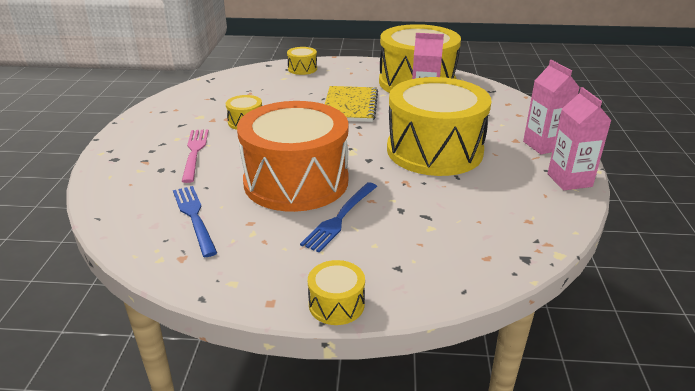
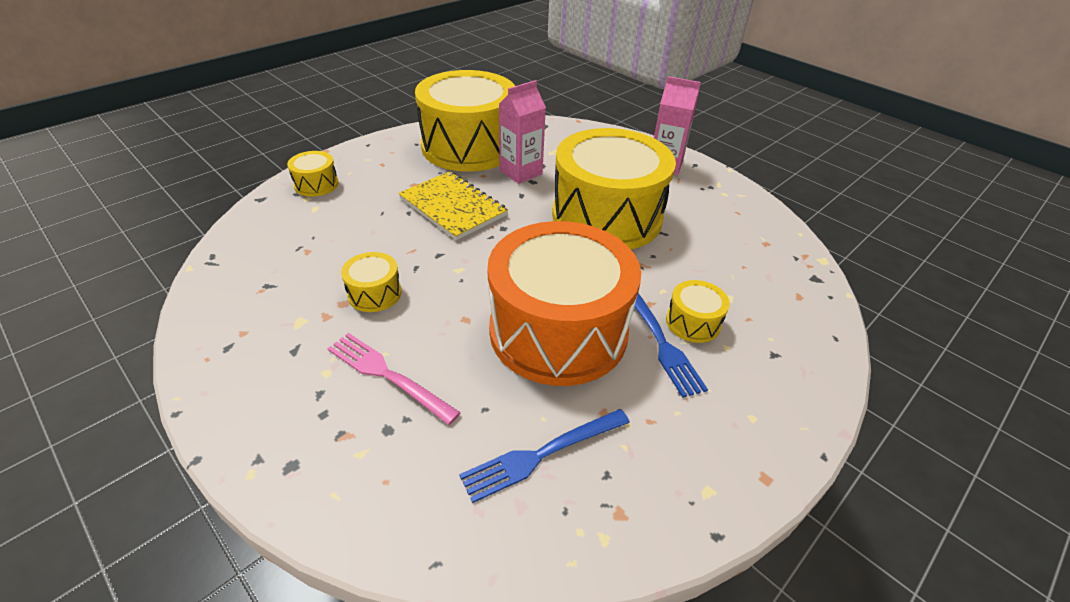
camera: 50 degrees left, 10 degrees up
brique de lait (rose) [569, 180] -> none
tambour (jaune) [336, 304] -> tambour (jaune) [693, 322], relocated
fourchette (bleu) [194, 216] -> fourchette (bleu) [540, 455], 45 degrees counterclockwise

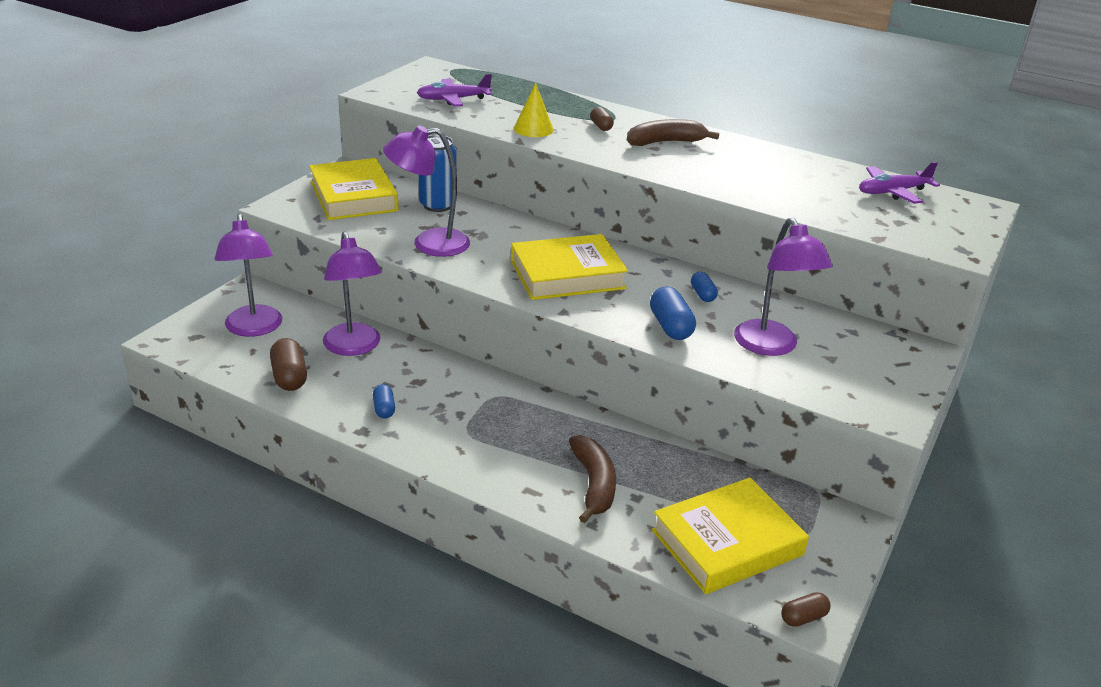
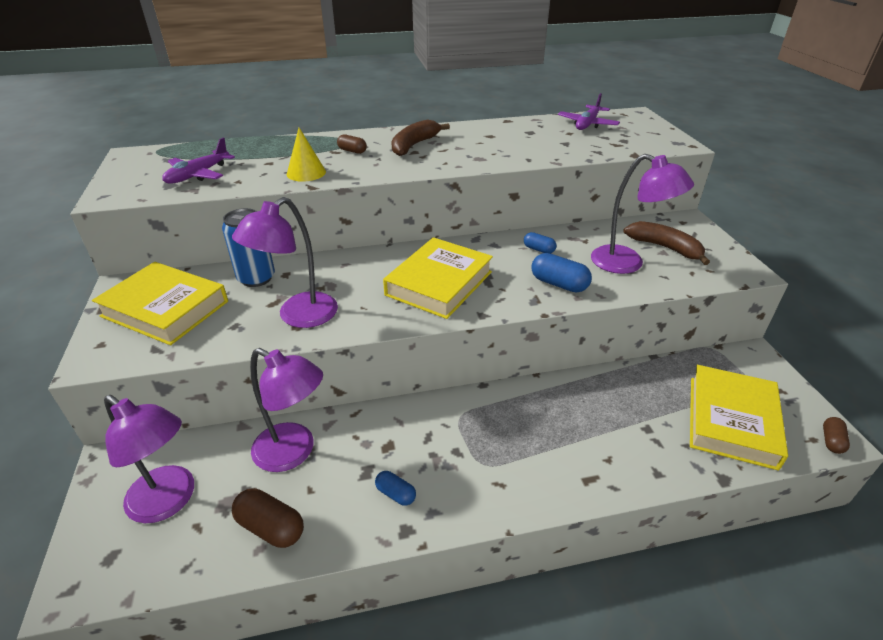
camera: 40 degrees left, 5 degrees up
banane (marron) [593, 484] -> banane (marron) [665, 248], relocated

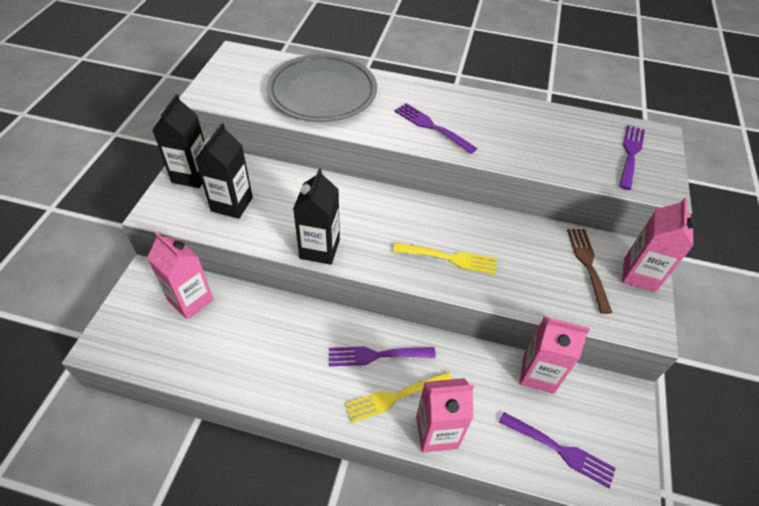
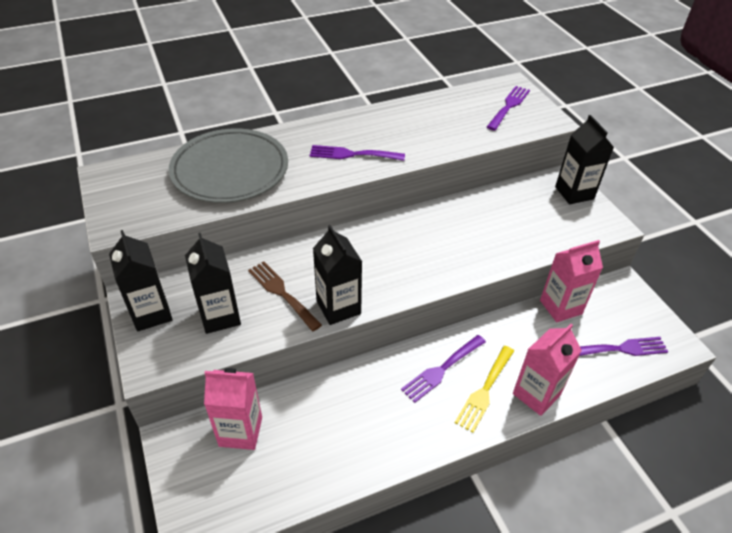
camera: 35 degrees left, 5 degrees down
fourchette (jaune) [450, 258] -> none
fourchette (marron) [588, 265] -> fourchette (marron) [282, 293], relocated
brique de lait (rose) [639, 275] -> brique de lait (noir) [574, 193]
fourchette (violet) [630, 154] -> fourchette (violet) [509, 106], 45 degrees clockwise

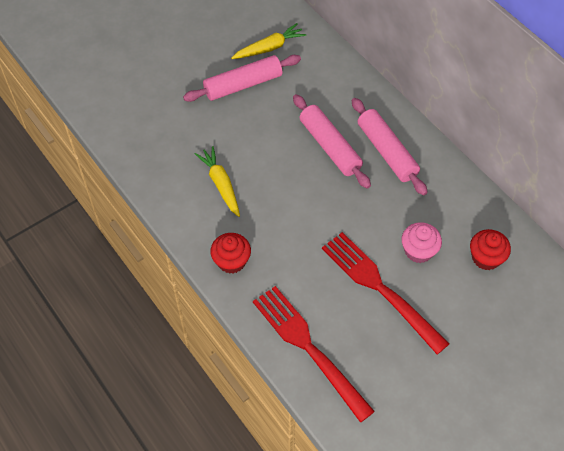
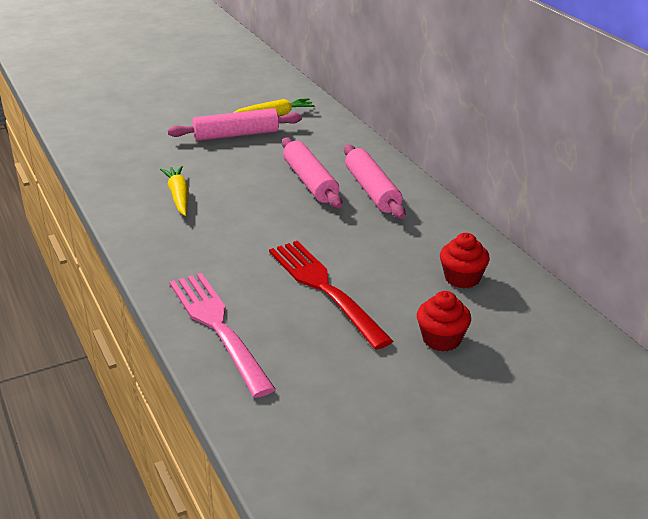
camera: 10 degrees right, 25 degrees down
muffin (rose) [418, 251] -> none
muffin (rouge) [231, 261] -> muffin (rouge) [441, 339], relocated
fourchette (rouge) [309, 348] -> fourchette (rose) [218, 327]

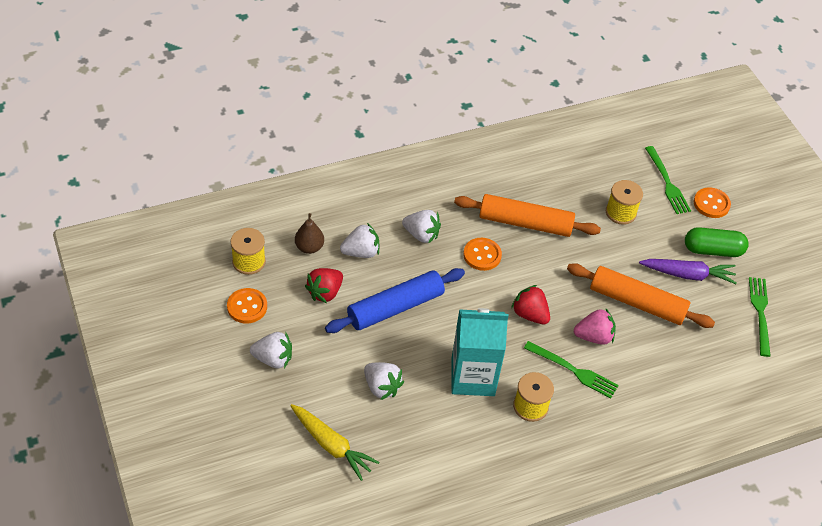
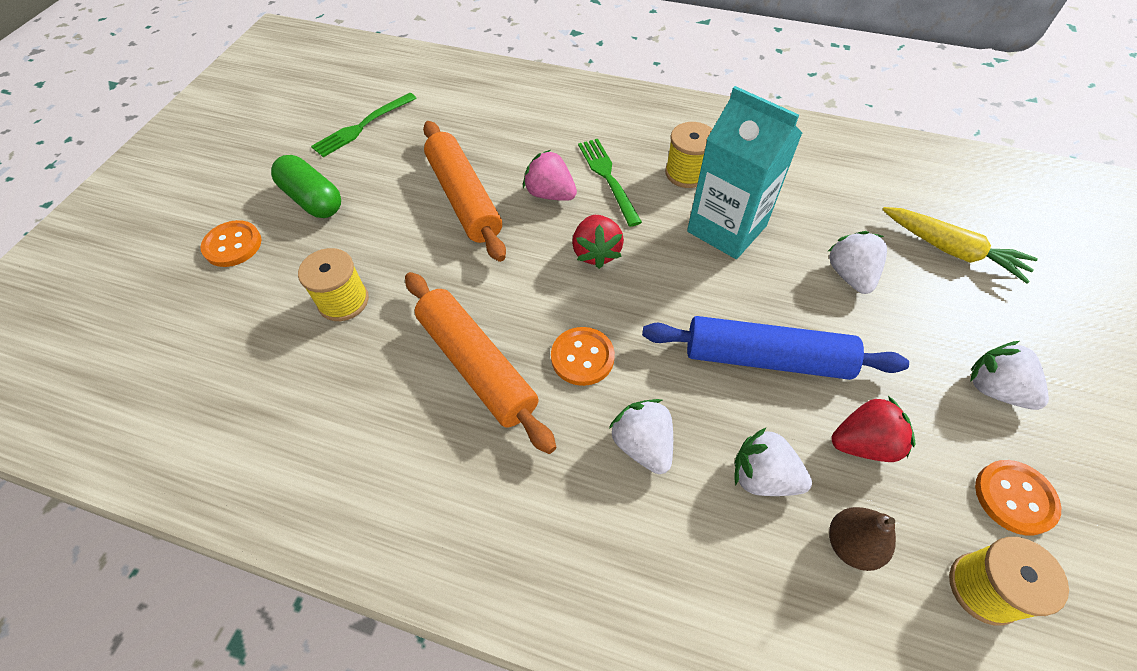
camera: 135 degrees left, 5 degrees up
carotte (violet) [688, 275] -> none
fourchette (vert) [667, 183] -> none
carotte (jaune) [331, 445] -> carotte (jaune) [951, 250], 135 degrees clockwise

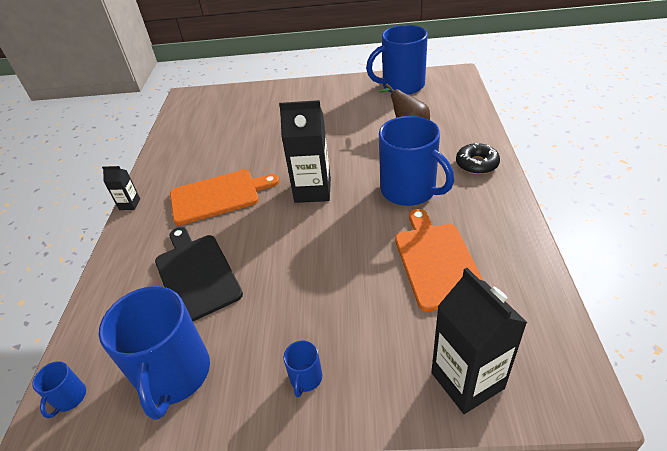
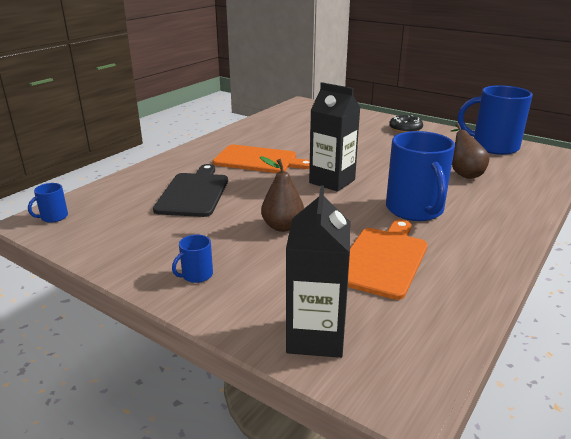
camera: 30 degrees right, 15 degrees down
tasse (bleu) [174, 375] -> none
brique de lait (noir) [129, 204] -> none
none -> poire (marron) [282, 227]
beignet (noir) [476, 164] -> beignet (noir) [405, 129], relocated

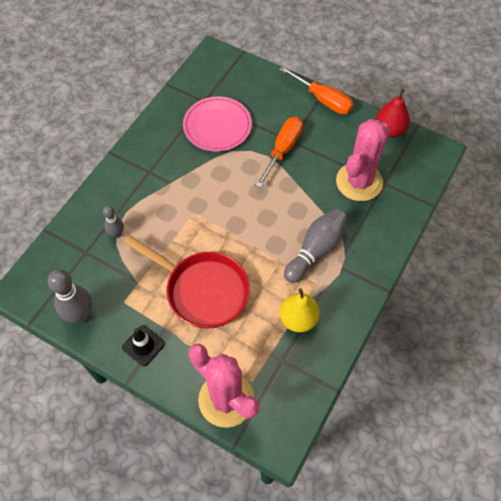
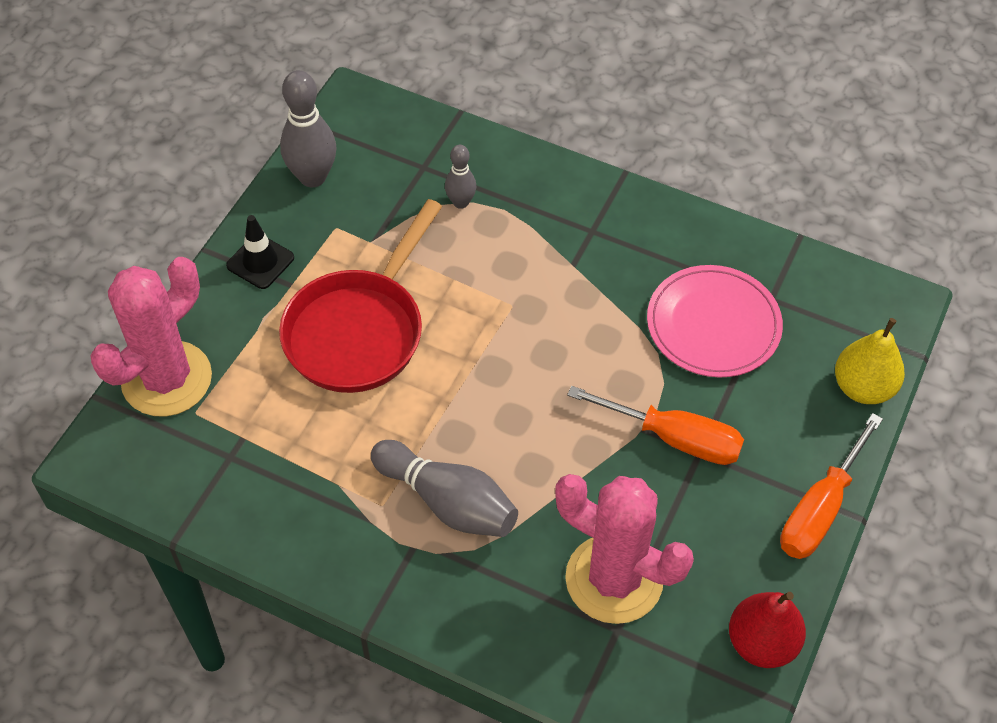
camera: 85 degrees right, 5 degrees down
poire (jaune) [298, 319] -> poire (jaune) [863, 387], relocated

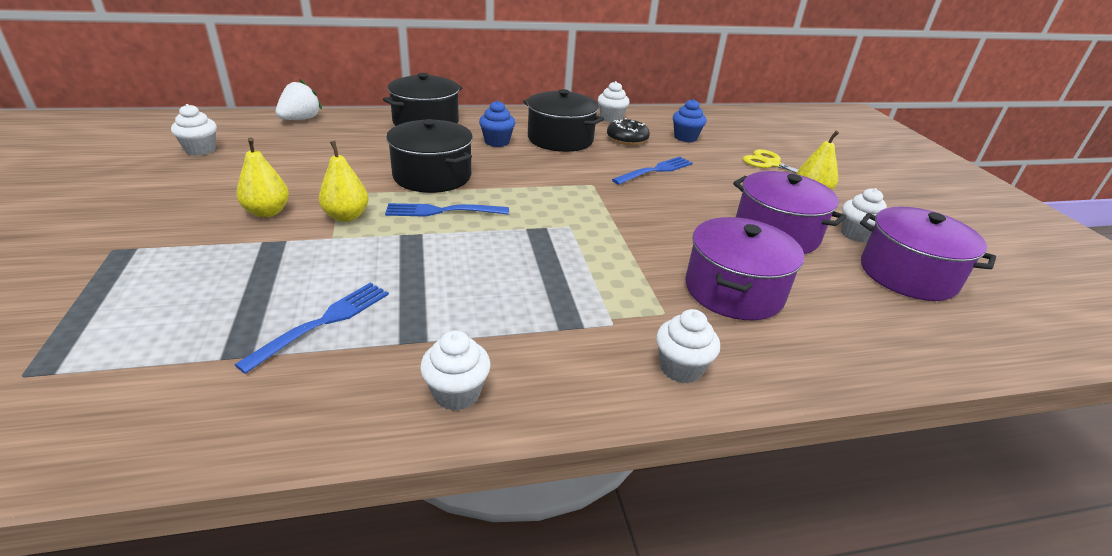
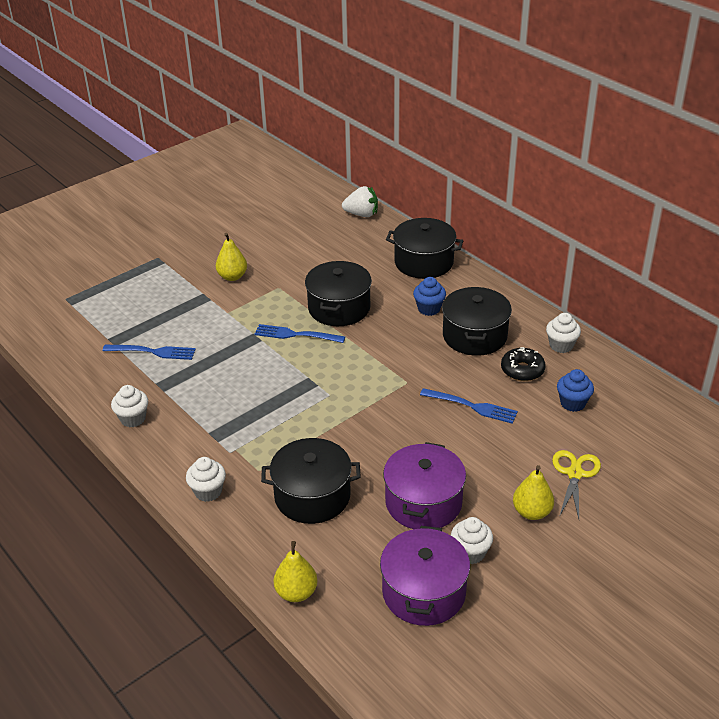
camera: 65 degrees right, 5 degrees up
muffin (blanc) [200, 150] -> none
poire (jaune) [346, 216] -> poire (jaune) [296, 592], relocated
marmite (violet) [734, 290] -> marmite (noir) [312, 496]
fourchette (bleu) [442, 211] -> fourchette (bleu) [296, 335], 45 degrees counterclockwise

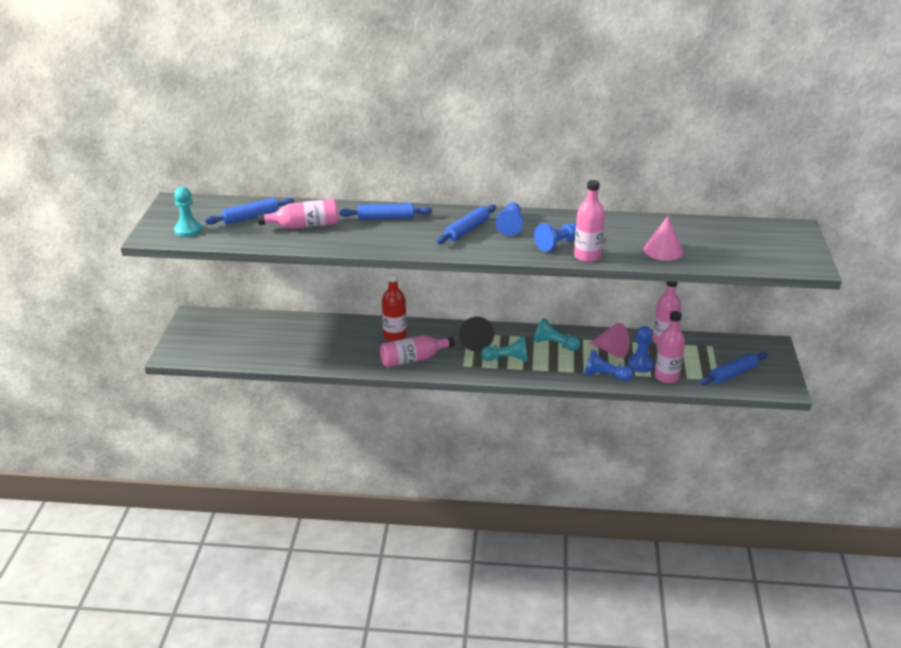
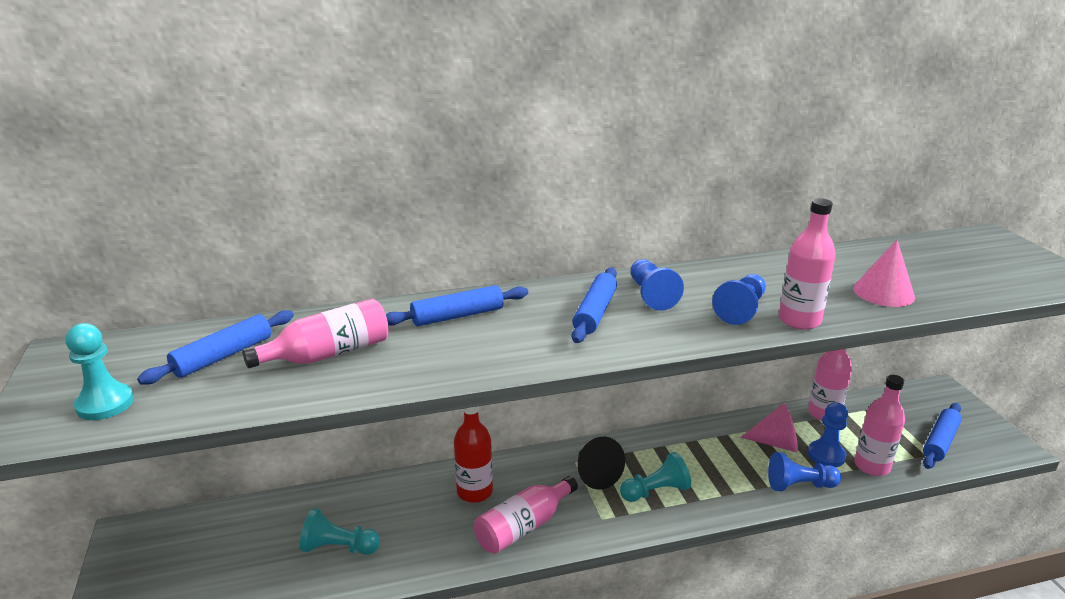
camera: 20 degrees left, 5 degrees down
pion (turquoise) [555, 344] -> pion (turquoise) [339, 547], relocated

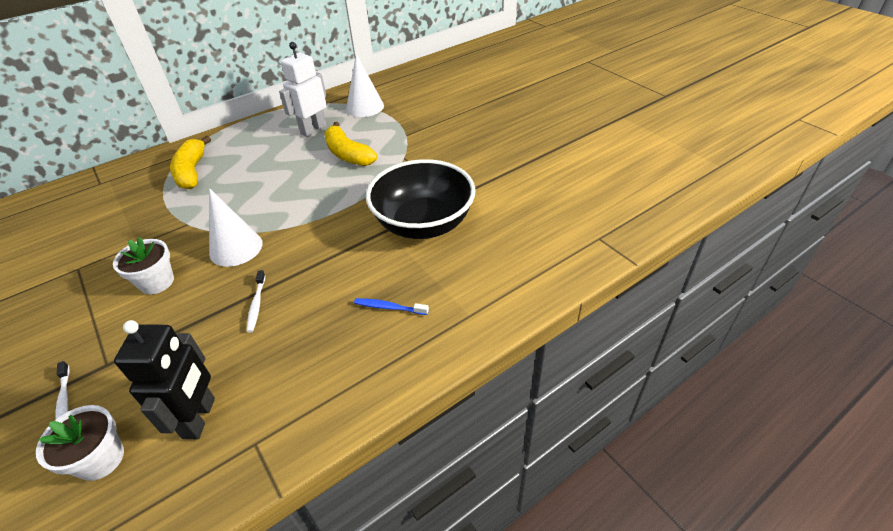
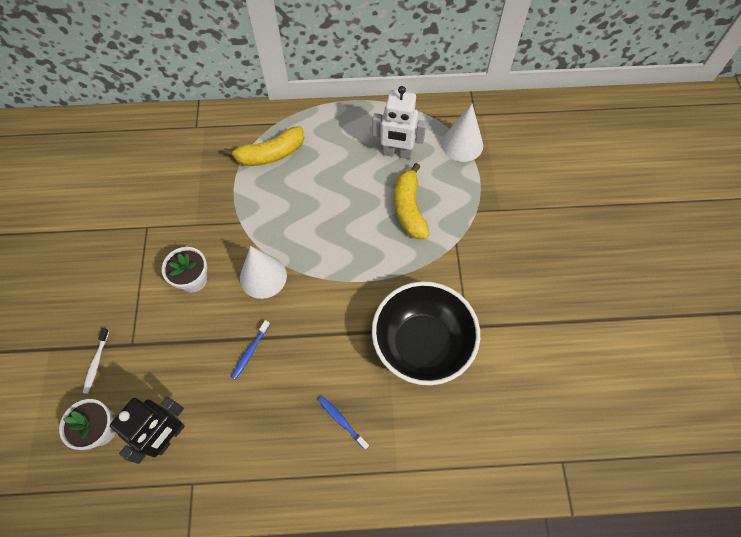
camera: 30 degrees right, 20 degrees up
brosse à dents (blanc) [256, 305] -> brosse à dents (bleu) [250, 352]
banane (jaune) [192, 171] -> banane (jaune) [270, 154], 135 degrees counterclockwise
robot (blanc) [313, 130] -> robot (blanc) [397, 153], 150 degrees counterclockwise

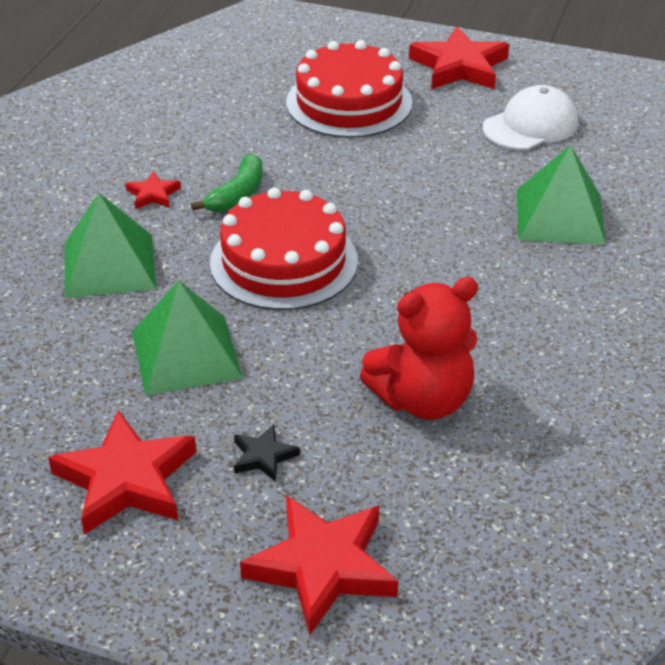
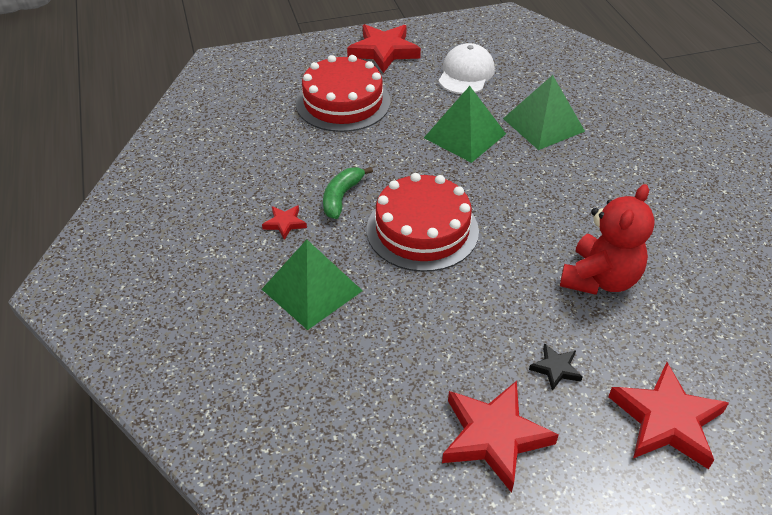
camera: 35 degrees left, 5 degrees up
pyramide (vert) [186, 354] -> pyramide (vert) [465, 136], relocated
banane (vert) [237, 194] -> banane (vert) [341, 197], 150 degrees counterclockwise

